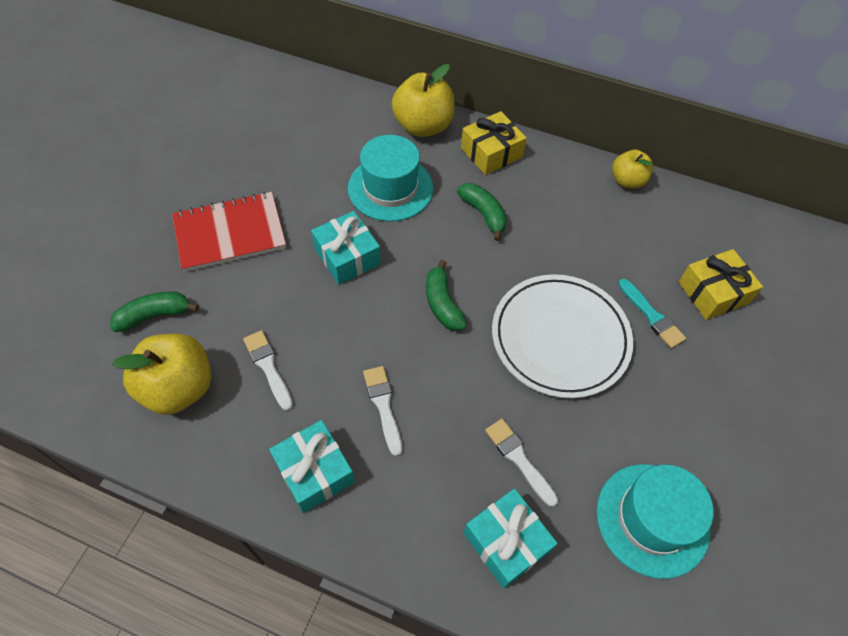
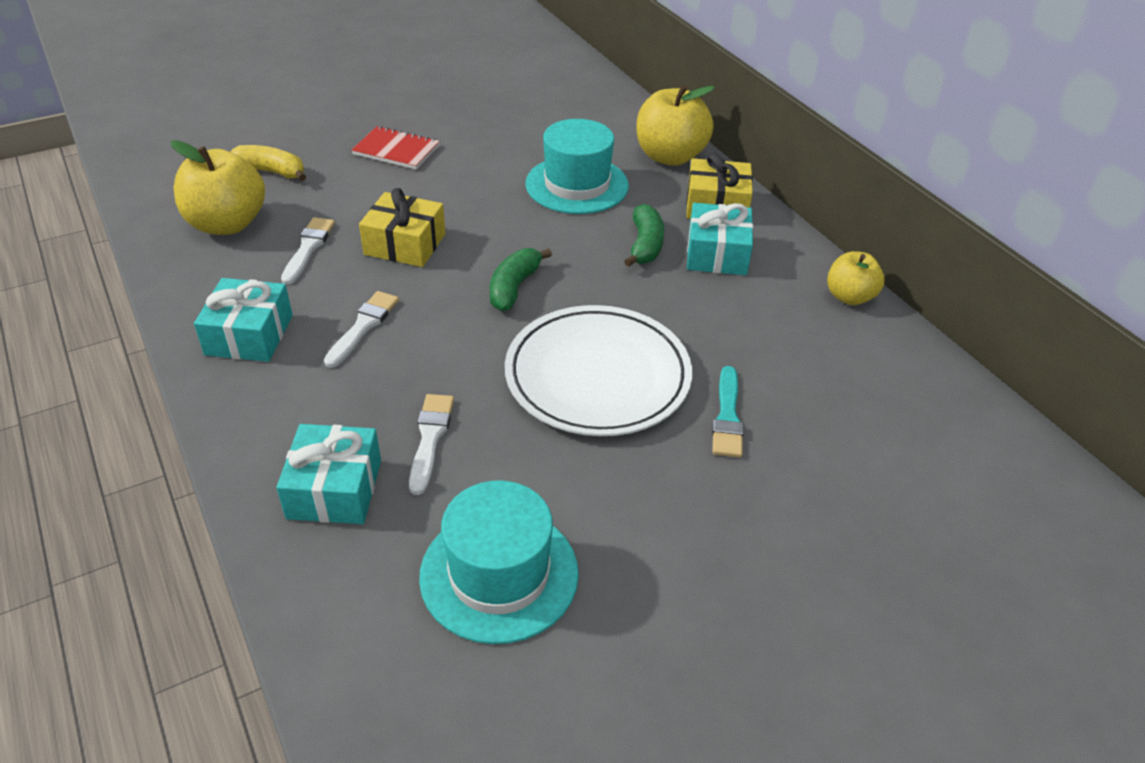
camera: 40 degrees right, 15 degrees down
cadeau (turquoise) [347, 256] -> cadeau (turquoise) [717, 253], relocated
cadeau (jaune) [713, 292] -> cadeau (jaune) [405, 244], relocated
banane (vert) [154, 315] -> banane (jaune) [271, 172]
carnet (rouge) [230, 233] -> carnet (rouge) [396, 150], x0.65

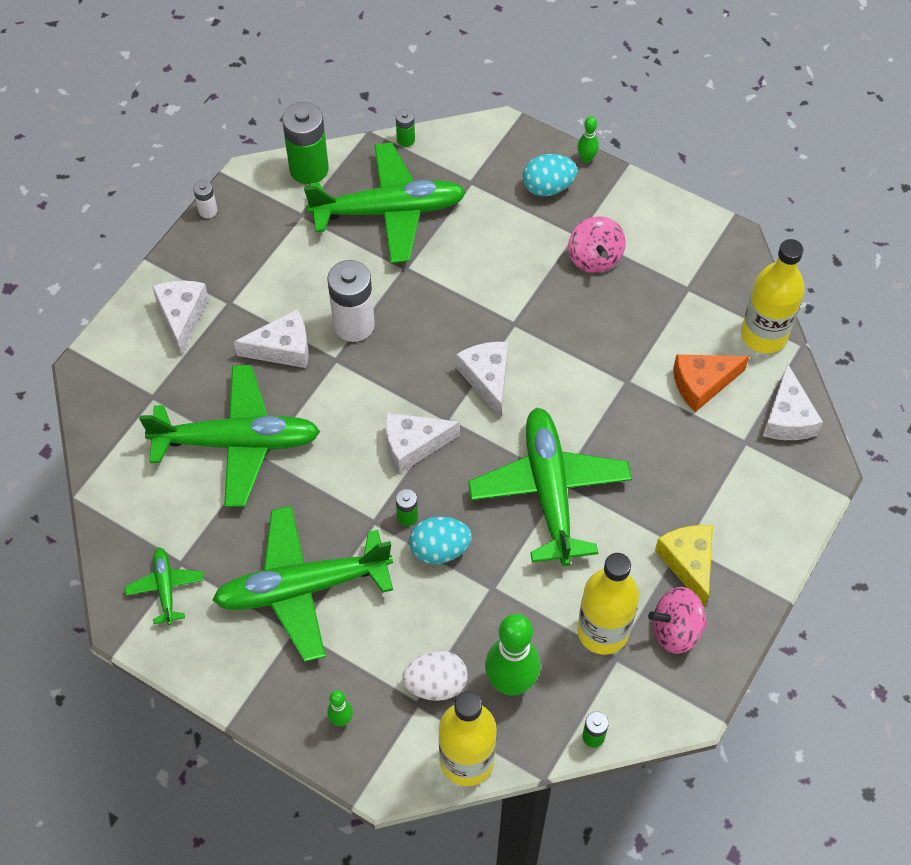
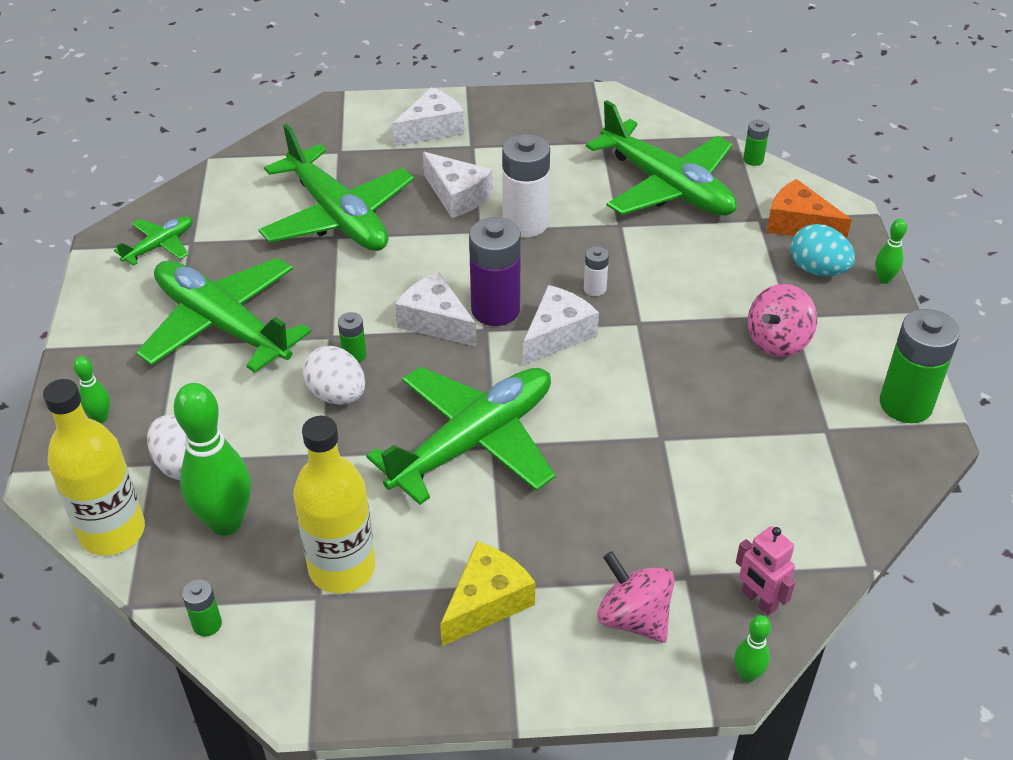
camera: 55 degrees right, 15 degrees down
bouteille (jaune) [763, 335] -> none
none -> pile (violet) [495, 310]
none -> quille (vert) [747, 675]
pile (blanc) [208, 211] -> pile (blanc) [594, 288], relocated
pile (vert) [309, 169] -> pile (vert) [905, 404], relocated
toupie (rose) [676, 630] -> toupie (rose) [633, 618], relocated
fromage (orange) [702, 384] -> fromage (orange) [799, 224], relocated
fromage (blanc) [787, 417] -> robot (rose) [758, 600]
œuf (turquoise) [440, 549] -> œuf (blanc) [337, 395]

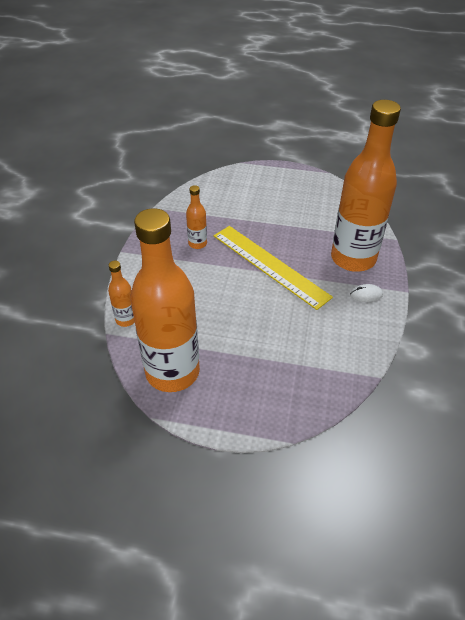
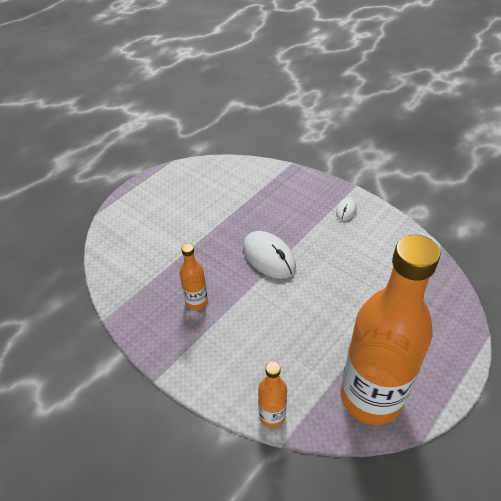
camera: 60 degrees left, 0 degrees up
bouteille (orange) [353, 258] -> none
règle (jaune) [270, 265] -> souris (blanc) [269, 257]

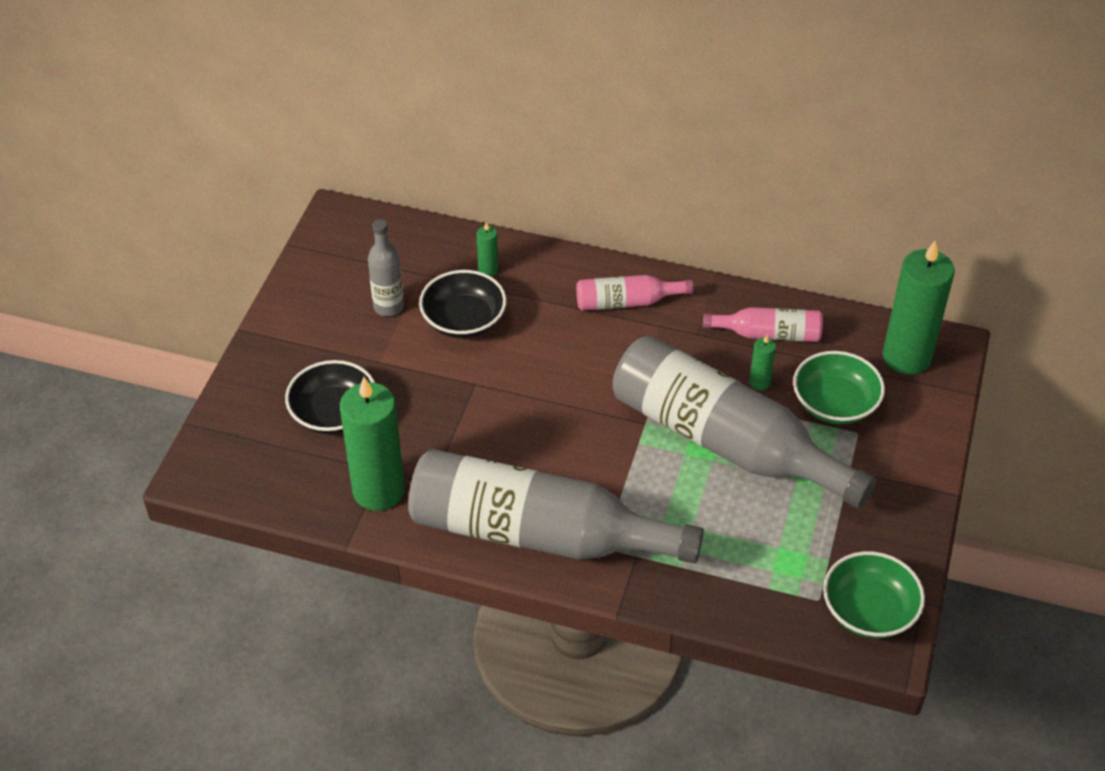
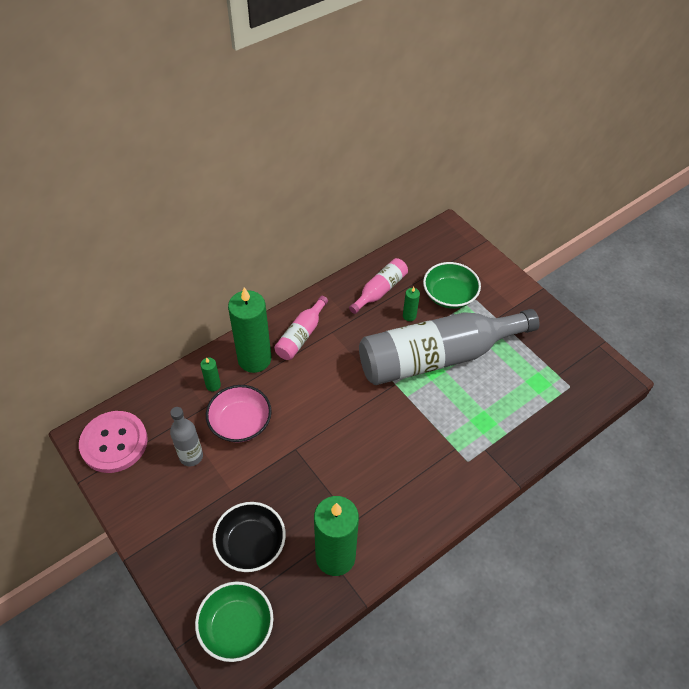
camera: 55 degrees left, 5 degrees up
bouteille (gris) [537, 533] -> none
none -> bouton (rose) [114, 443]
bol (vert) [869, 611] -> bol (vert) [236, 627], relocated
bougie (vert) [906, 357] -> bougie (vert) [254, 359], relocated
bol (noir) [464, 320] -> bol (rose) [240, 423]

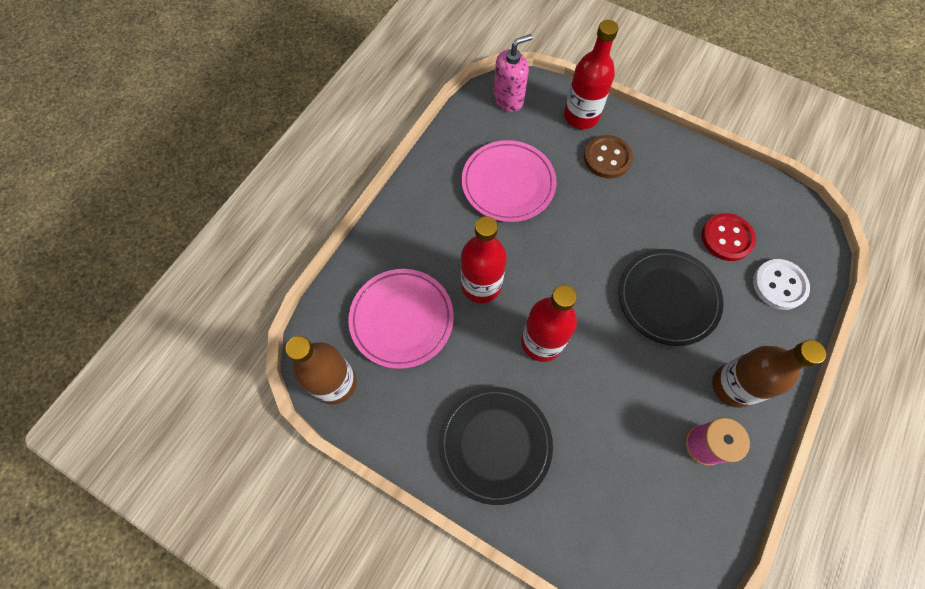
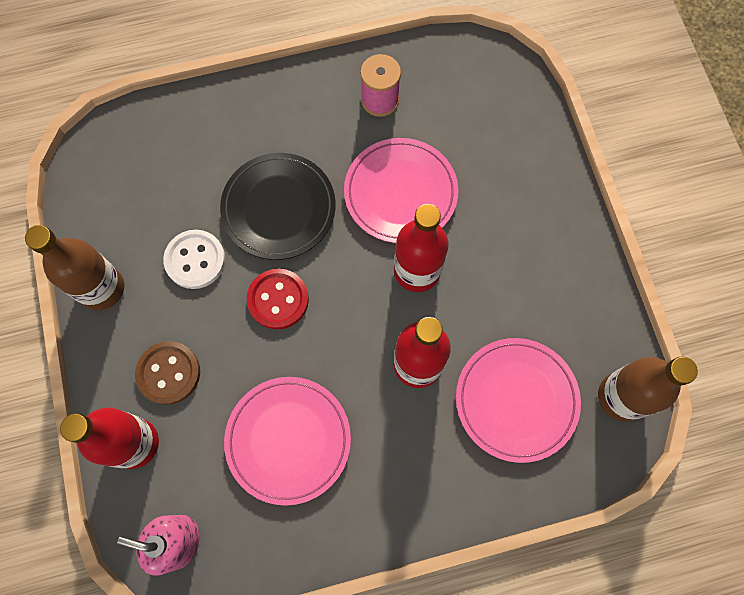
camera: 135 degrees left, 5 degrees up
assiette (noir) [495, 444] -> none
none -> assiette (rose) [400, 193]
bouton (rouge) [726, 238] -> bouton (rouge) [278, 299], relocated
bouteille (marron) [732, 386] -> bouteille (marron) [102, 288], relocated
bouton (blanc) [779, 285] -> bouton (blanc) [195, 260], relocated

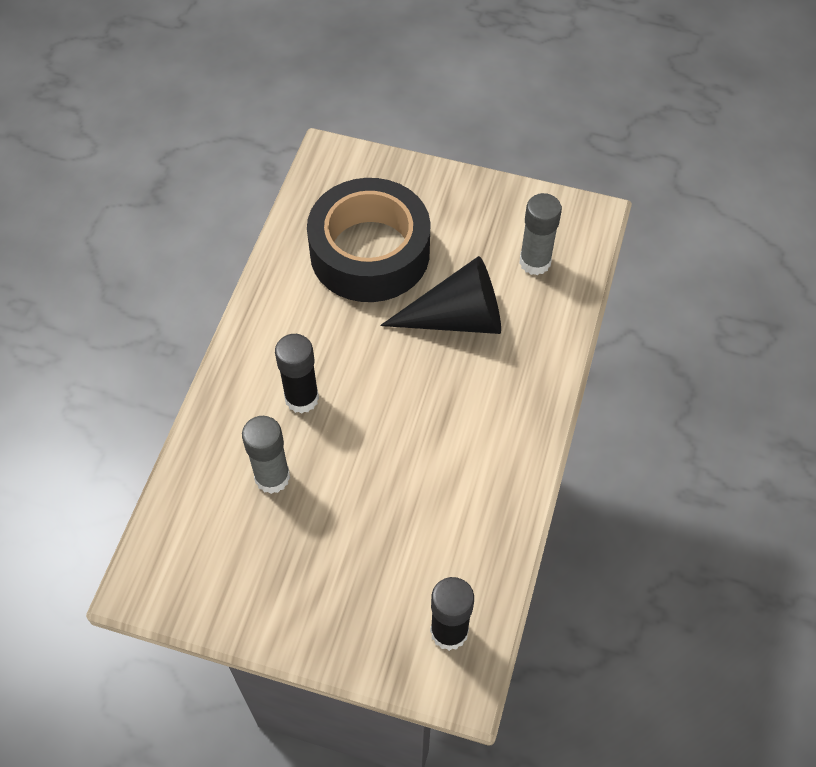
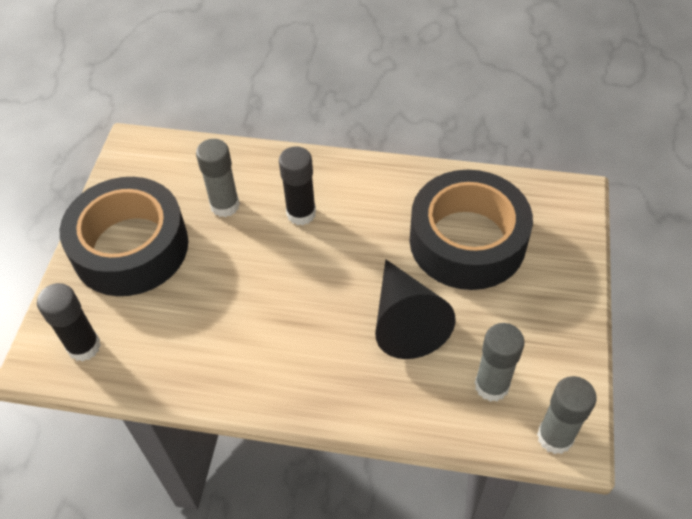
camera: 85 degrees right, 5 degrees down
none -> ruban adhésif (noir) [130, 247]
none -> bâton de colle (gris) [555, 437]

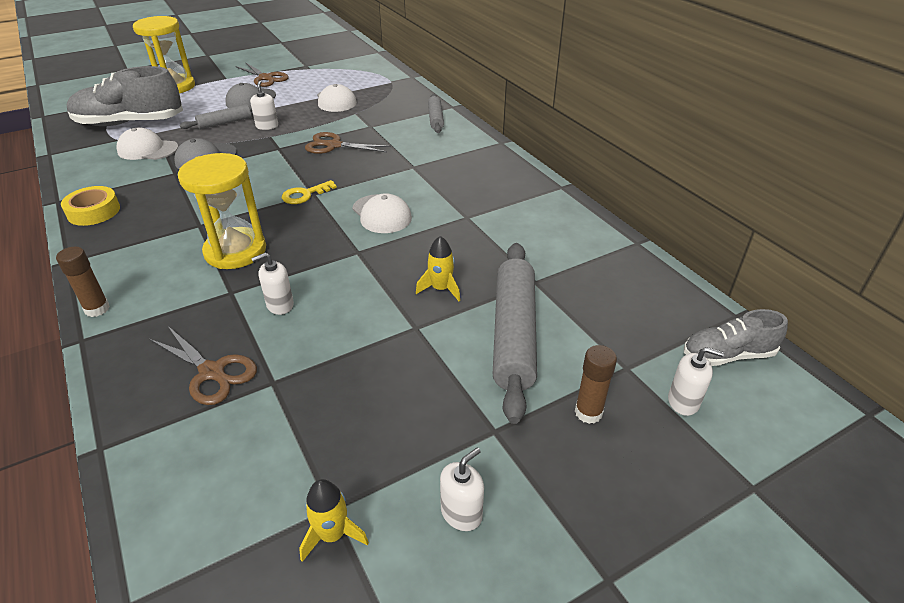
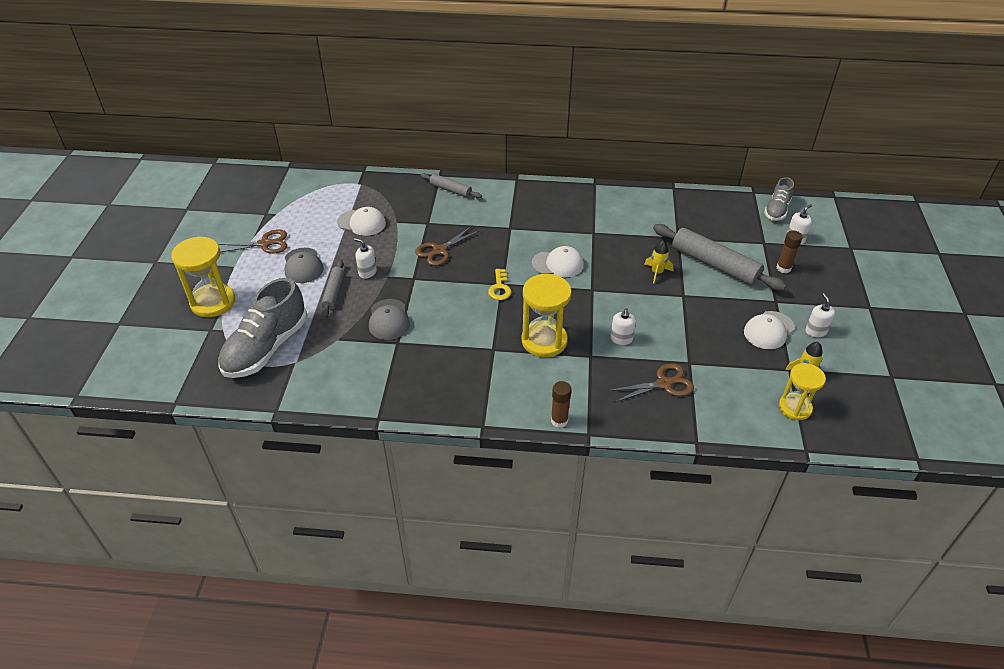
camera: 55 degrees left, 5 degrees up
ruban adhésif (jaune) [93, 211] -> none
none -> sablier (jaune) [795, 408]
casquette (blanc) [147, 149] -> casquette (blanc) [769, 330], relocated

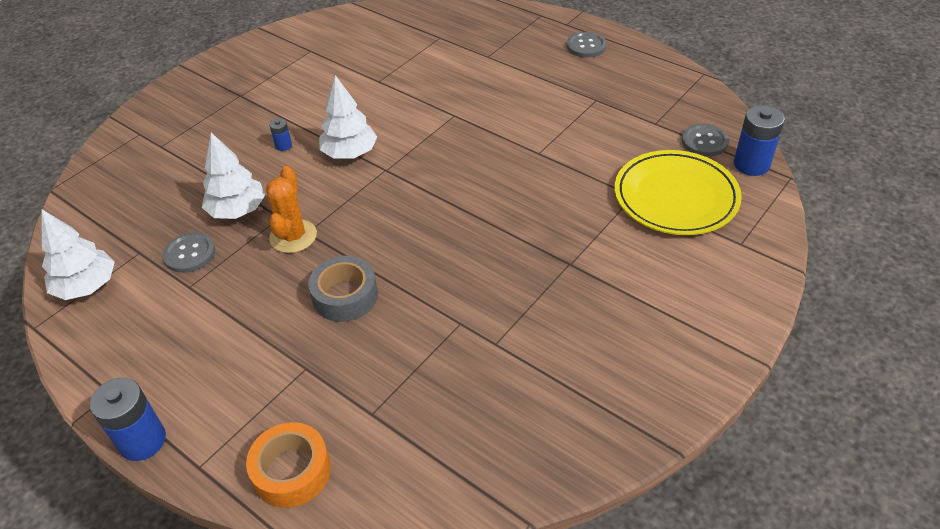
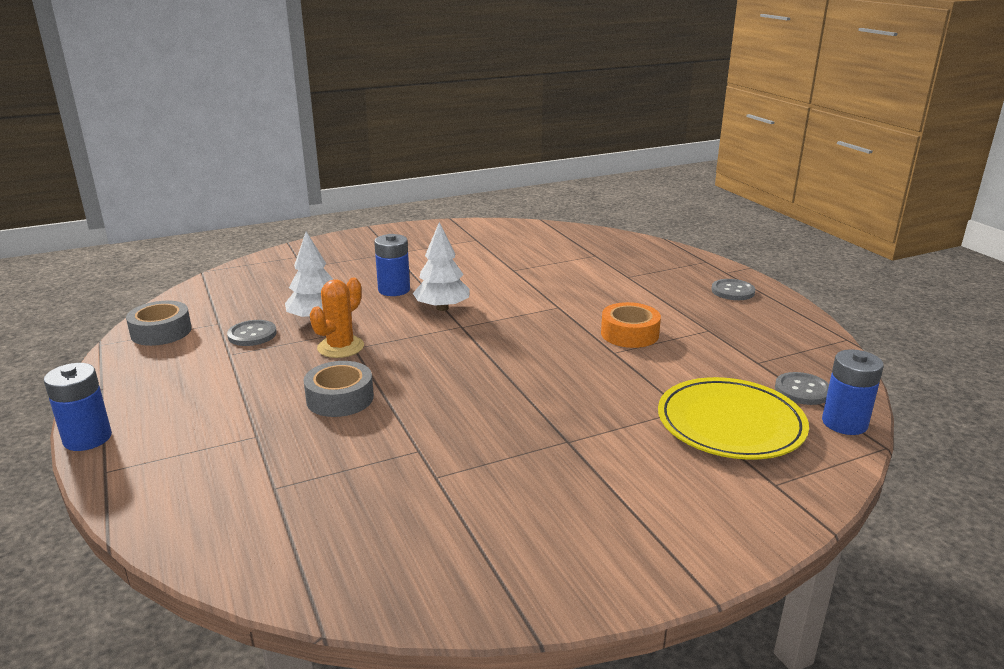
camera: 25 degrees right, 20 degrees down
ruban adhésif (orange) [292, 471] -> ruban adhésif (orange) [629, 334], relocated
arbre (blanc) [87, 286] -> ruban adhésif (gris) [161, 332]
pile (bleu) [283, 145] -> pile (bleu) [394, 290], x2.01

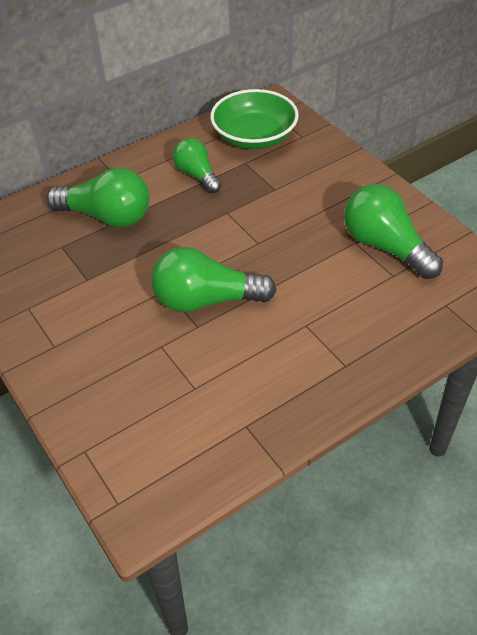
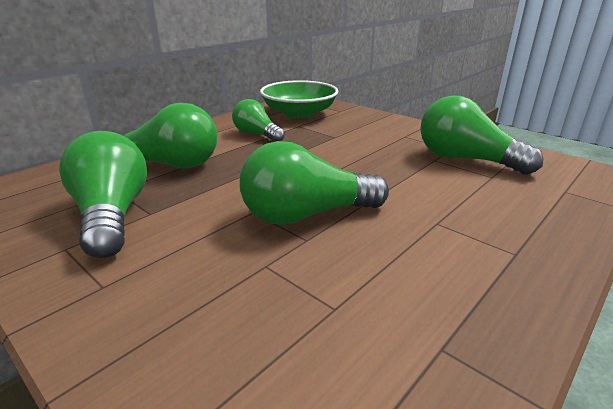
camera: 15 degrees left, 20 degrees down
none -> ampoule (vert) [112, 215]

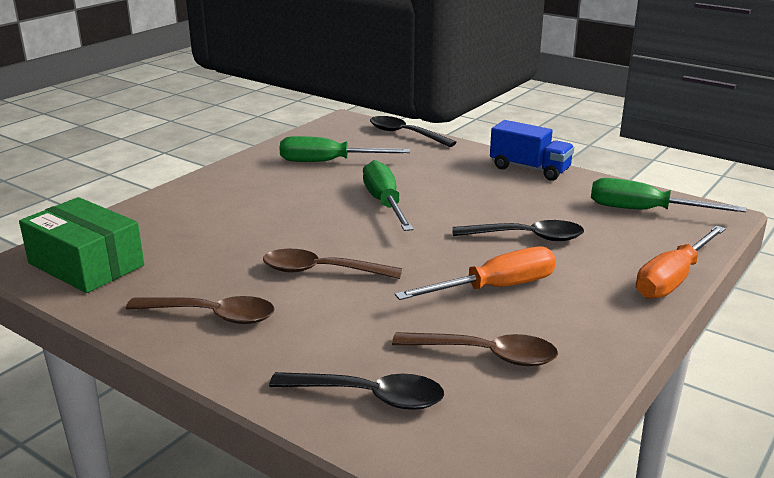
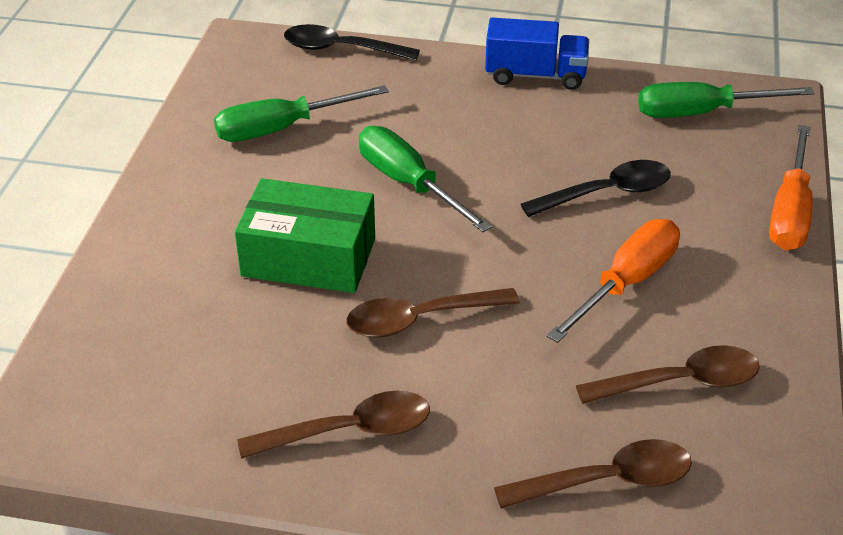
camera: 25 degrees left, 15 degrees up
boîte (vert) [86, 264] -> boîte (vert) [309, 257], relocated
cuillère (noir) [369, 397] -> cuillère (marron) [607, 481]

